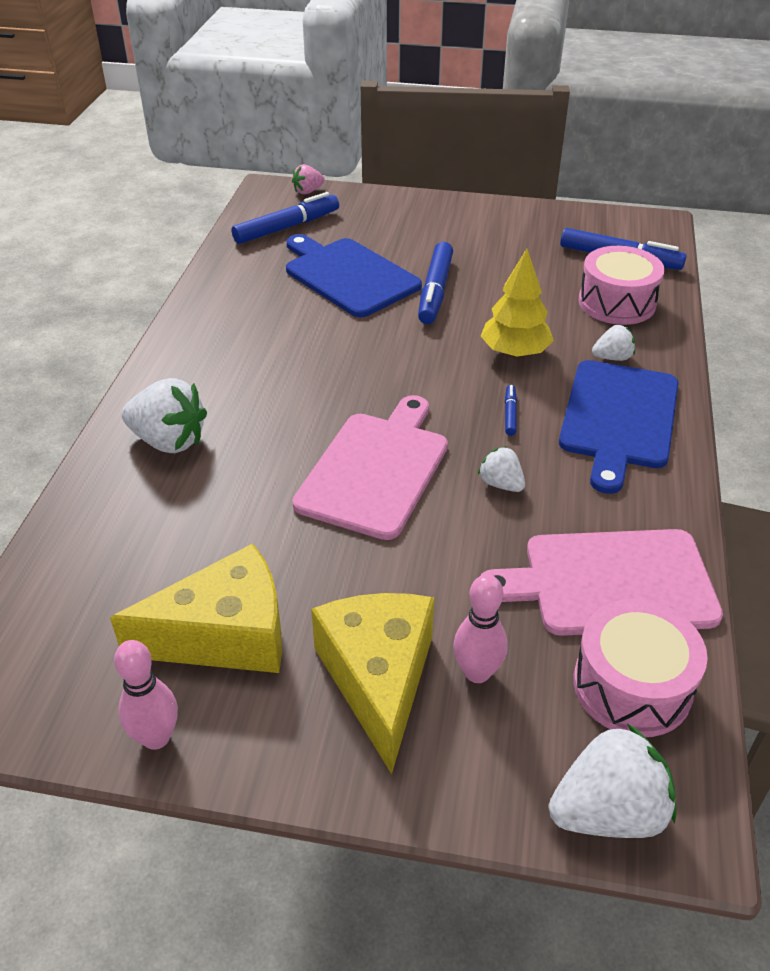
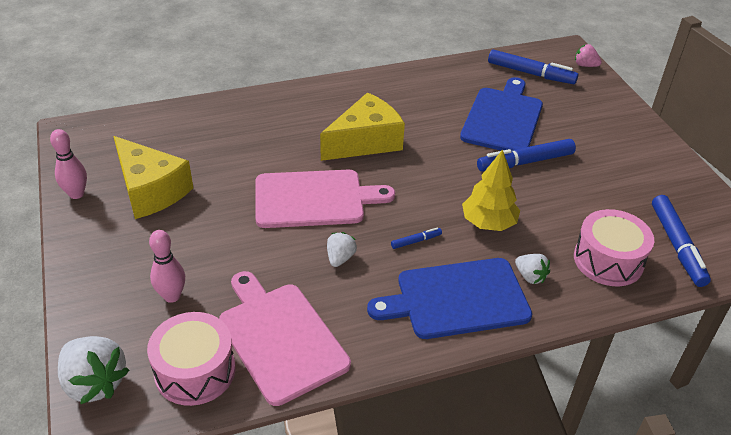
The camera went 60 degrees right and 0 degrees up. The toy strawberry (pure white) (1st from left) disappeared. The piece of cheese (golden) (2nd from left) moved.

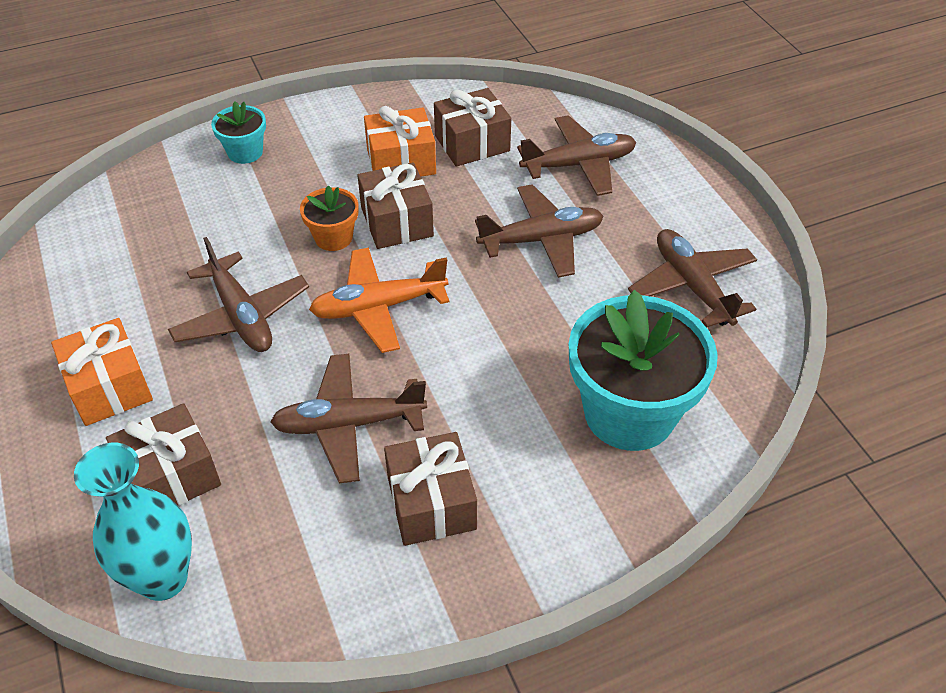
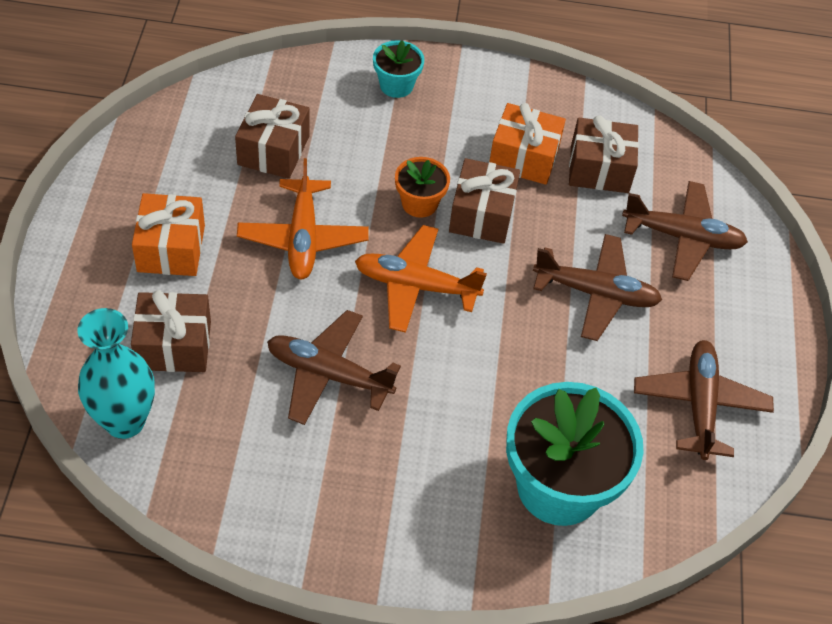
The camera went 25 degrees right and 5 degrees up. The aeroplane (brown) (1st from left) became the aeroplane (bright orange) (1st from left). The present (brown) (3rd from left in the first image) moved.

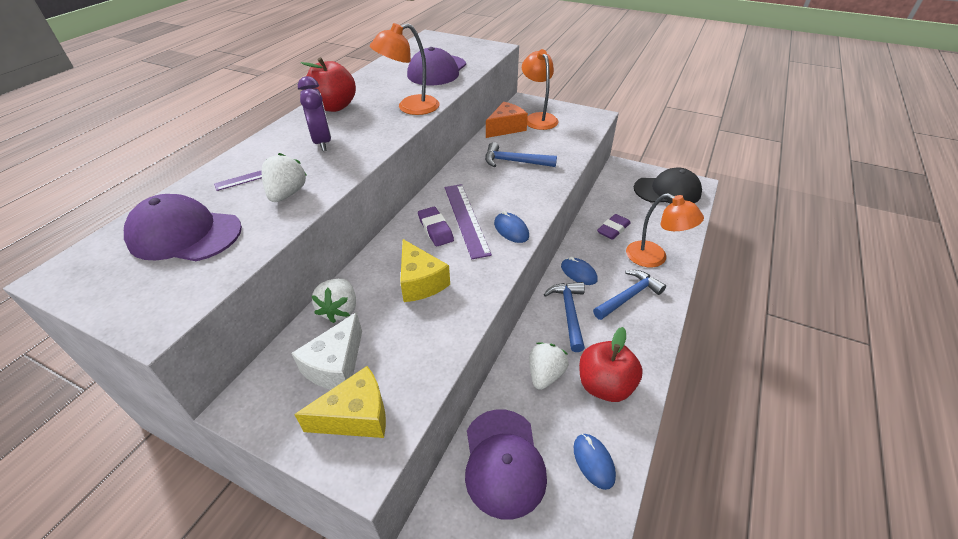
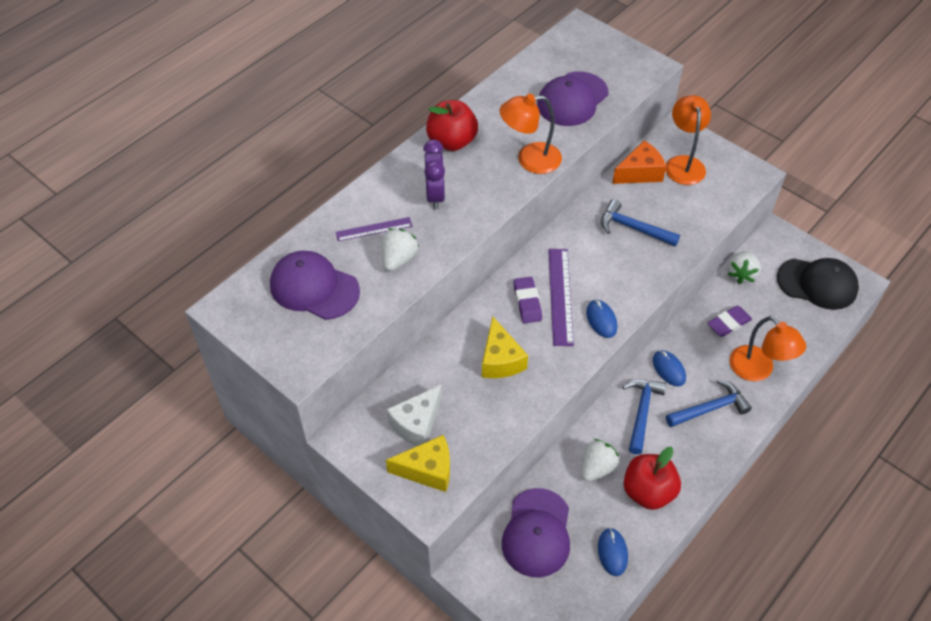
The camera went 15 degrees right and 10 degrees up. The toy strawberry (pure white) (2nd from left in the first image) moved.

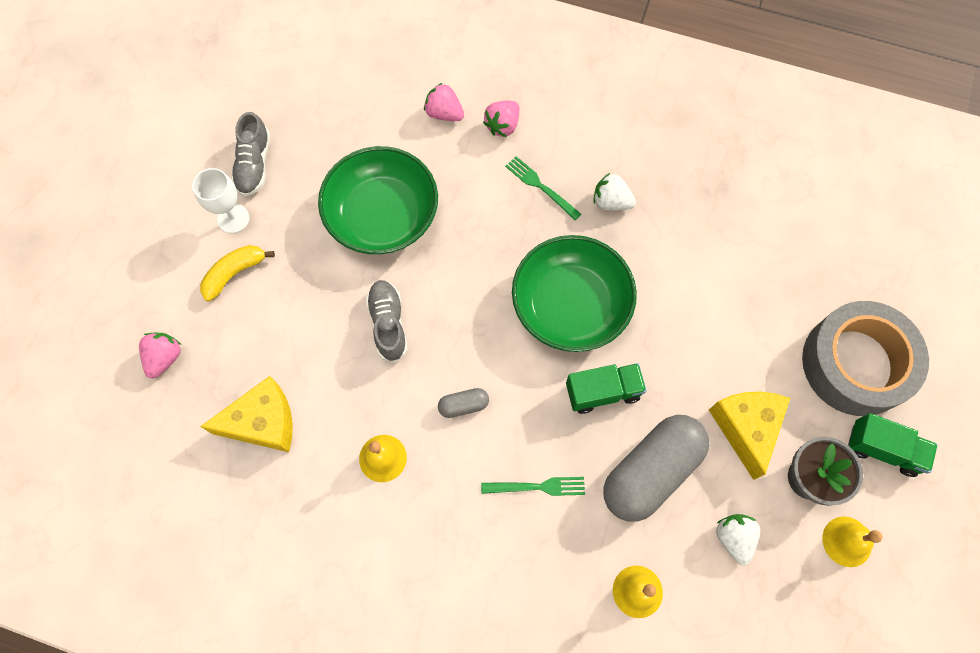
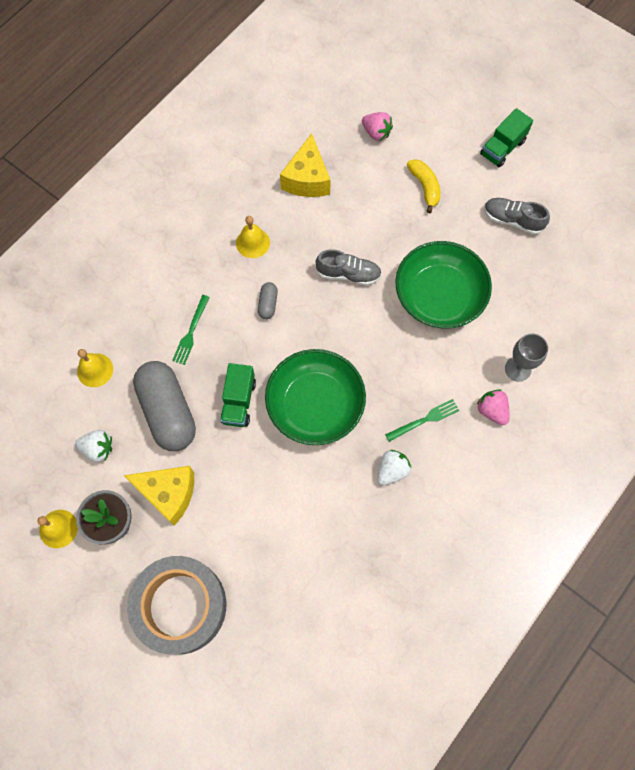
The camera went 110 degrees right and 0 degrees up. The chalice (pure white) disappeared. The toy strawberry (rosy) (2nd from left) was replaced by the chalice (grey). The lorry (green) (2nd from left) moved.

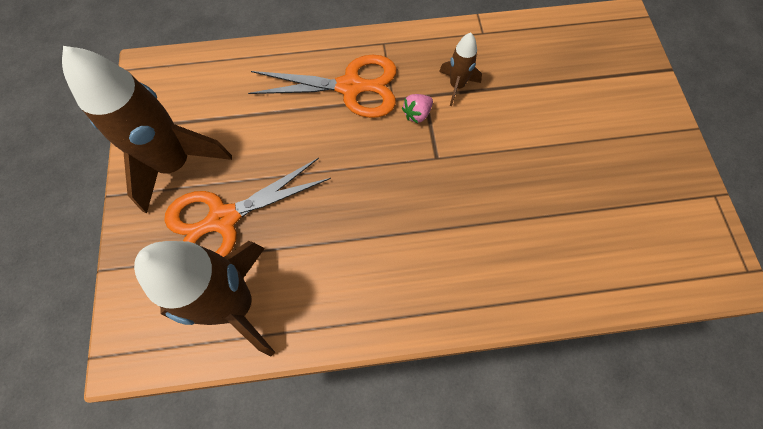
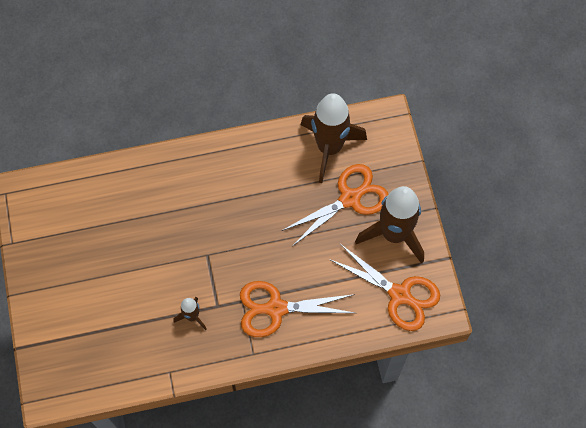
The camera went 175 degrees right and 0 degrees up. The toy strawberry (rosy) disappeared. The shears (bright orange) (3rd from left) appeared.

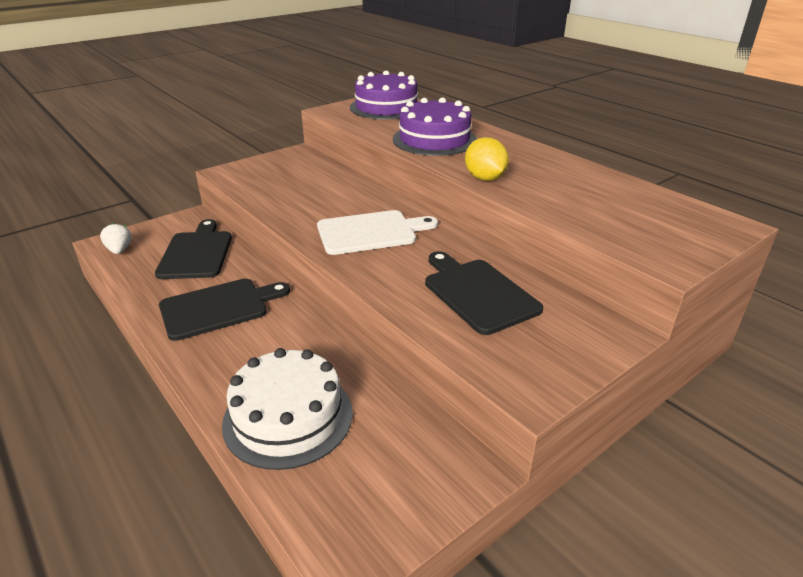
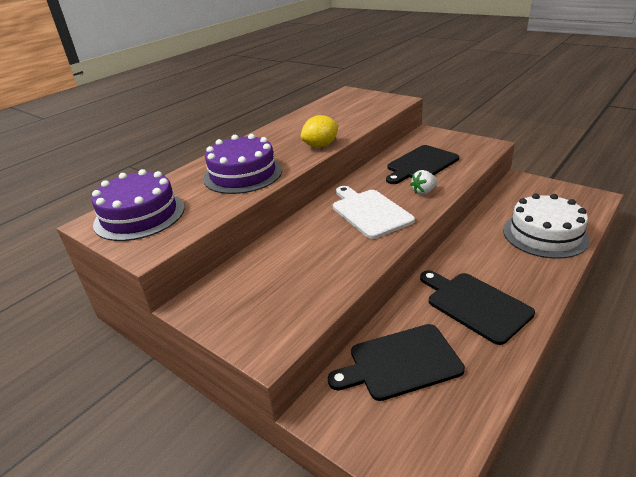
The camera went 100 degrees left and 0 degrees up. The toy strawberry (pure white) moved.

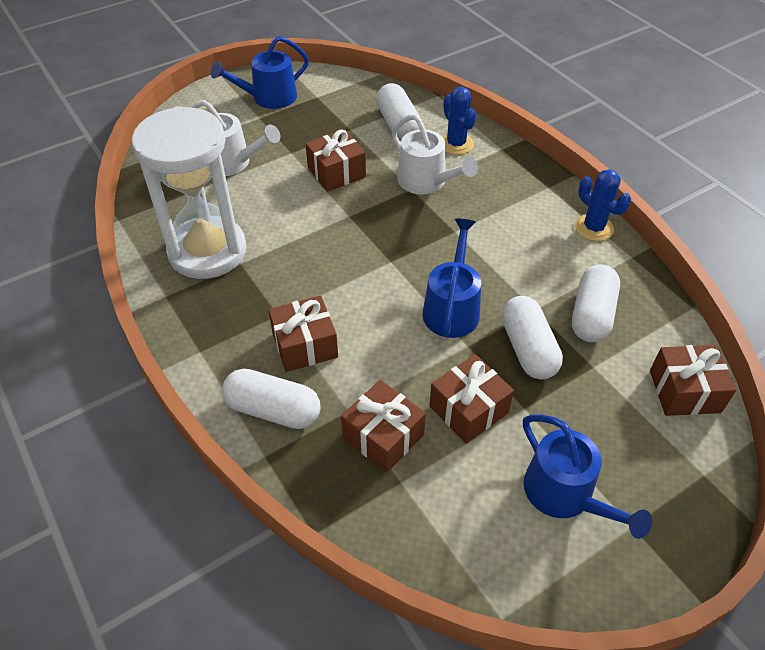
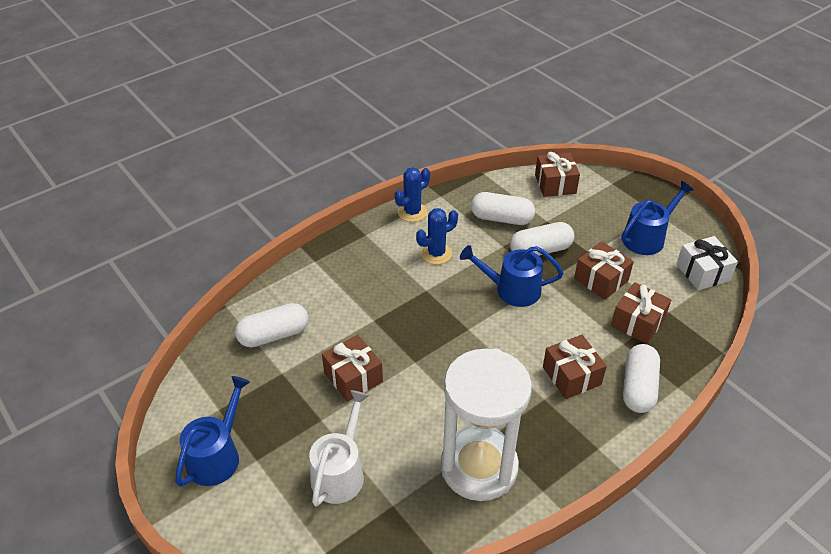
The camera went 95 degrees left and 5 degrees down. The sprinkling can (blue) (1st from left) turned 120 degrees counterclockwise. The sprinkling can (pure white) (2nd from left) disappeared. The prickly plant (blue) (1st from left in the first image) moved. The present (pure white) appeared.

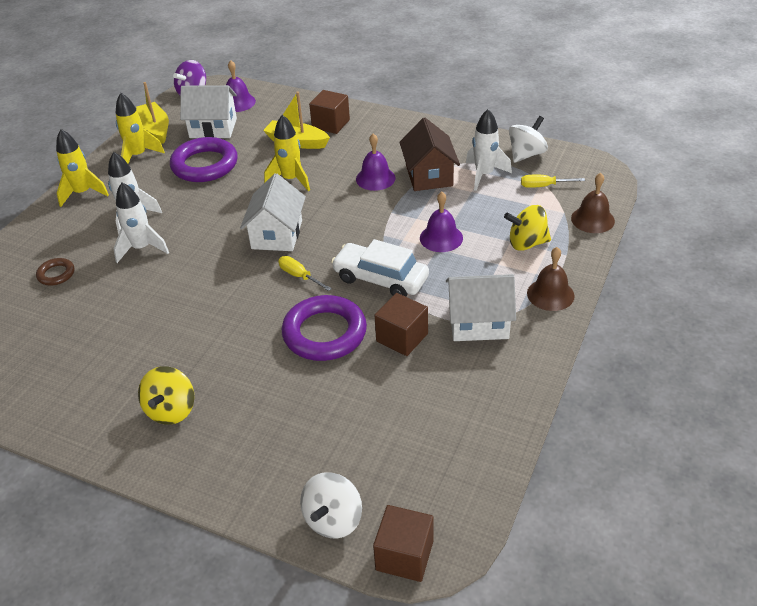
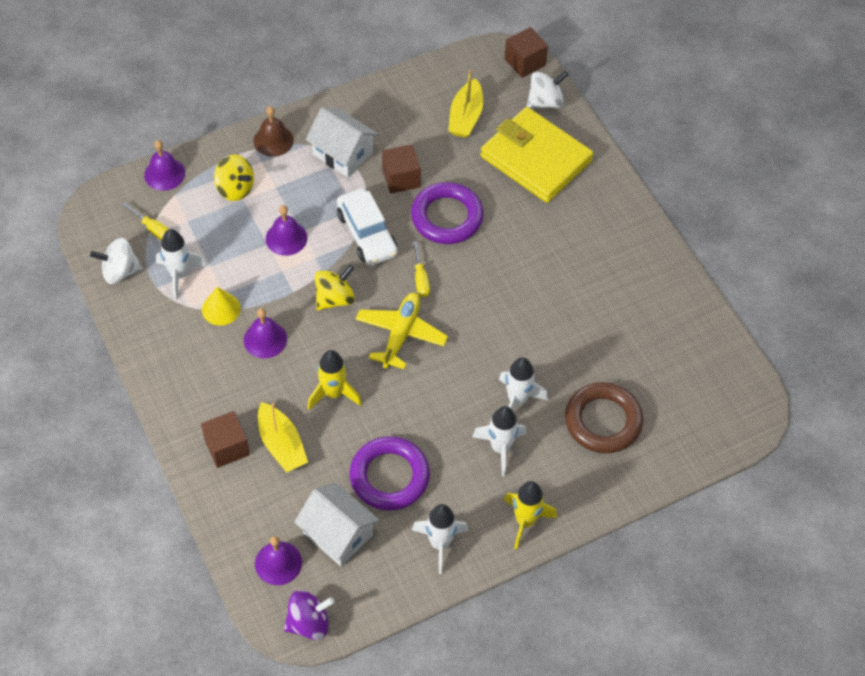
The camera went 145 degrees left and 15 degrees up. The ring (brown) changed to 2.07 times the size. The spaceship (golden) (2nd from left) became the spaceship (pure white) (2nd from left). The toy boat (golden) (1st from left in the first image) moved. The spinning top (golden) (1st from left in the first image) moved. The cottage (pure white) (2nd from left) was replaced by the aeroplane (golden). The cottage (brown) was replaced by the cone shape (golden). The school bell (brown) (2nd from left) became the school bell (purple) (1st from left). The billfold (golden) appeared.

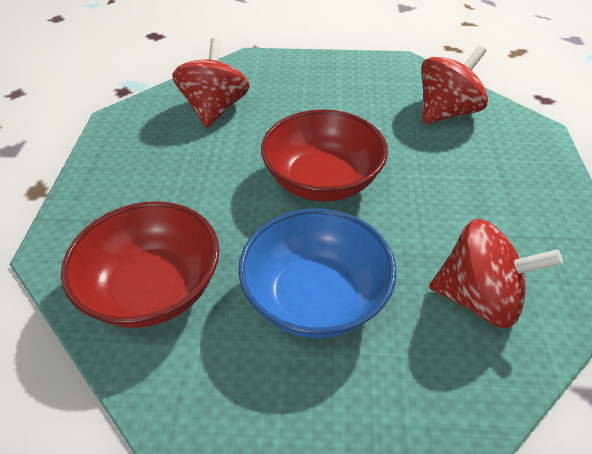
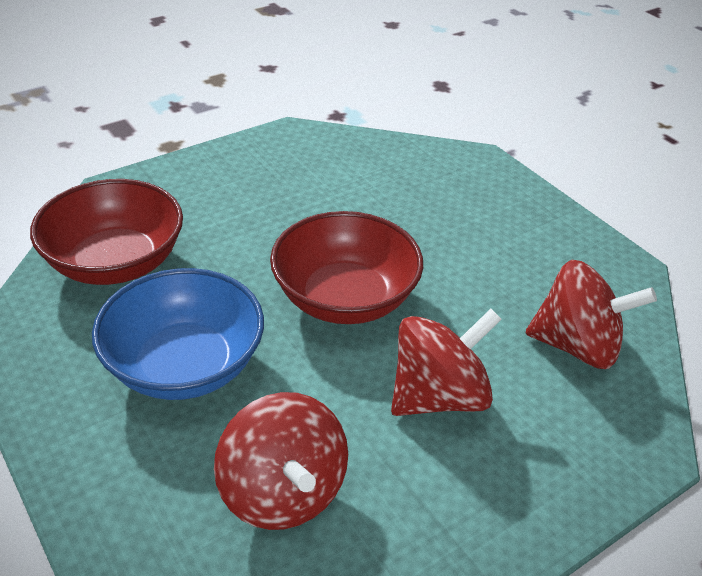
The camera went 50 degrees right and 5 degrees down. The spinning top (scarlet) (1st from left in the first image) moved.

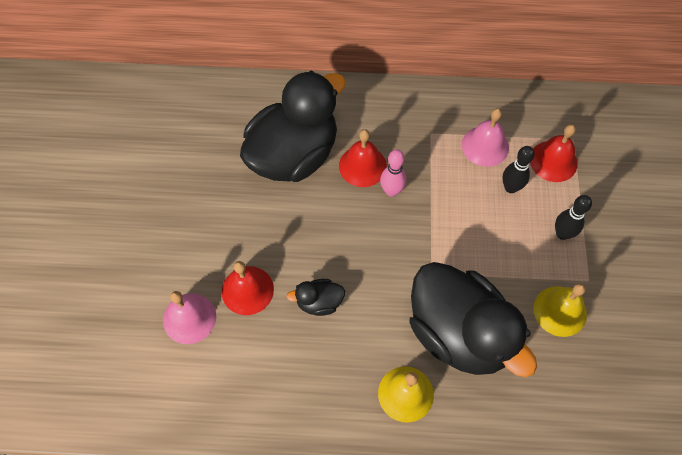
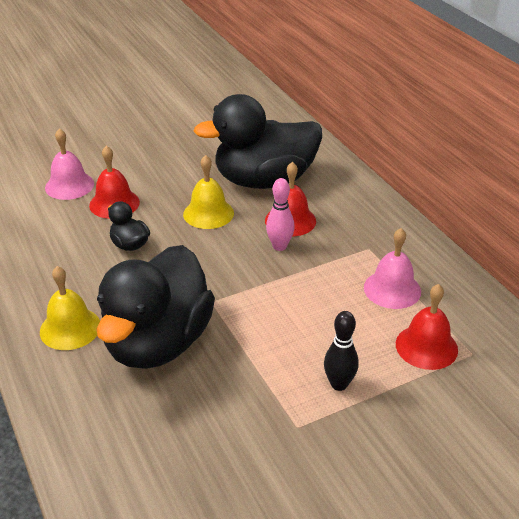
The camera went 60 degrees right and 25 degrees down. The rubber duck (ebony) (1st from left in the first image) turned 150 degrees clockwise. The skittle (ebony) (1st from left) disappeared. The school bell (golden) (2nd from left) moved.

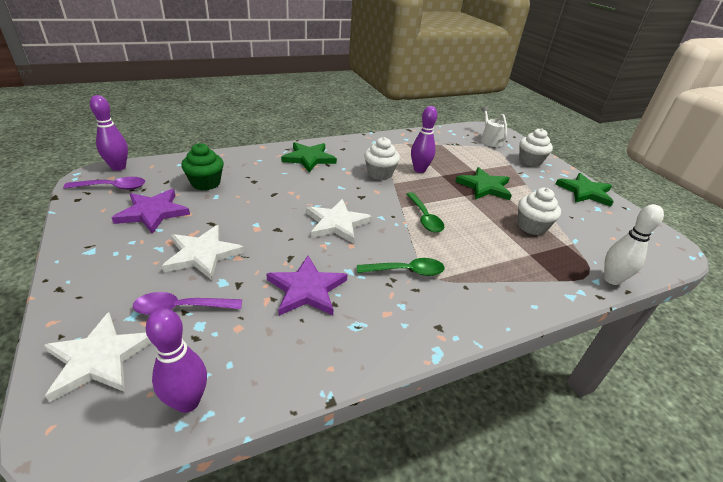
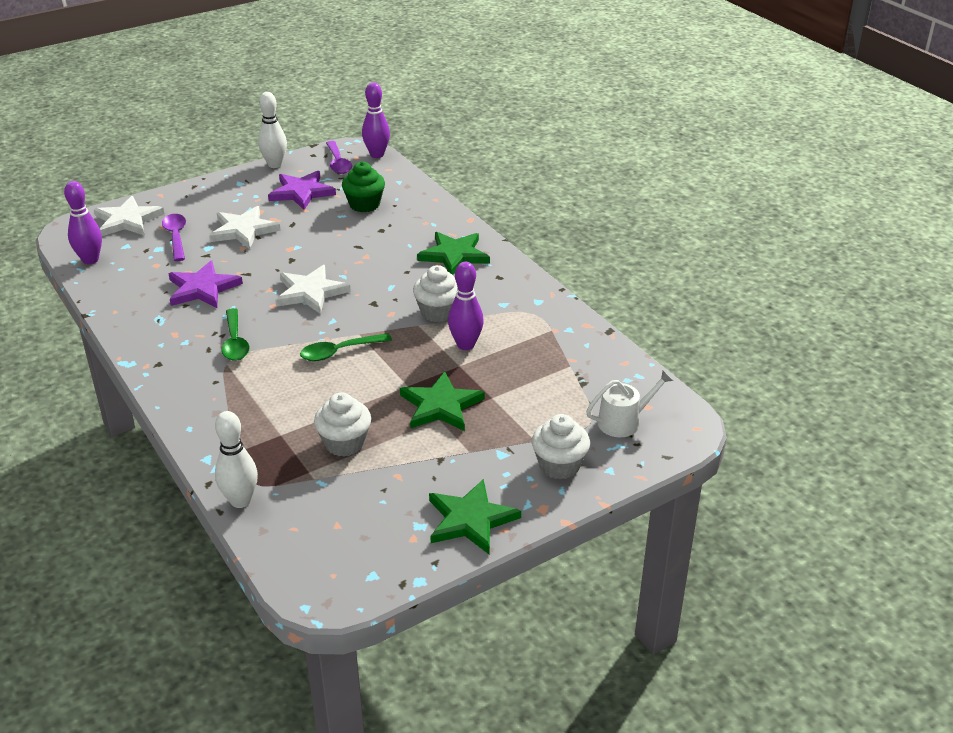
The camera went 85 degrees right and 0 degrees up. The skittle (pure white) (2nd from left) appeared.

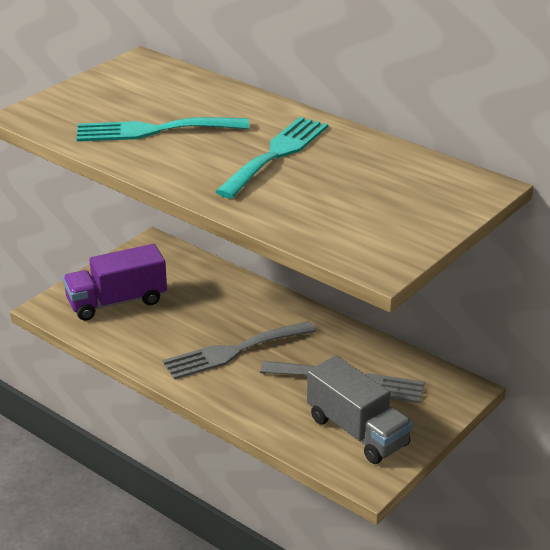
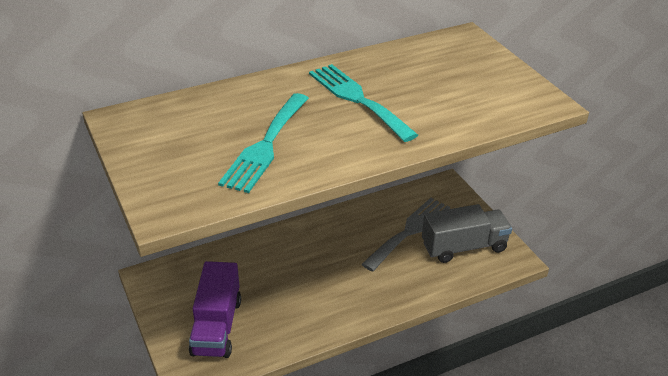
The camera went 65 degrees left and 5 degrees up. The fork (grey) (1st from left) disappeared.

